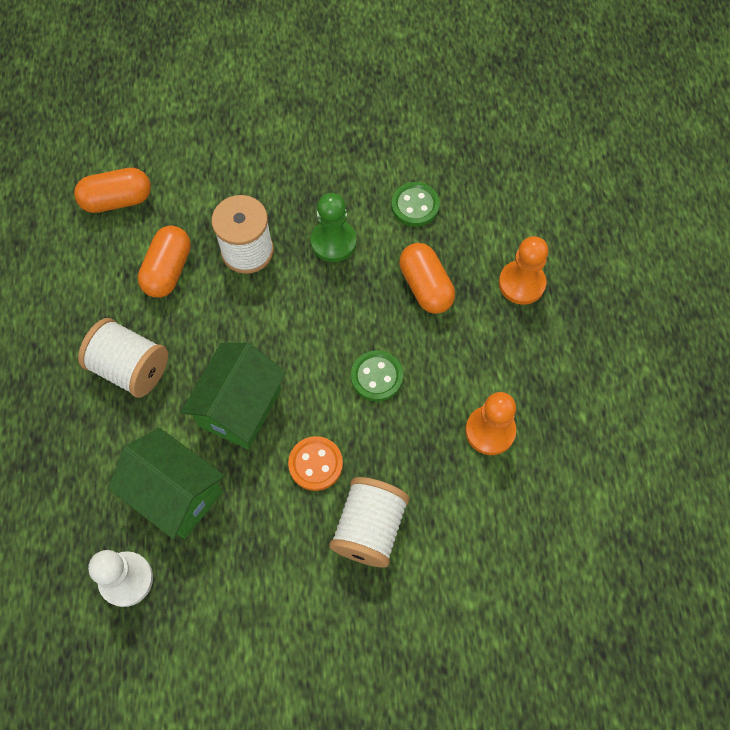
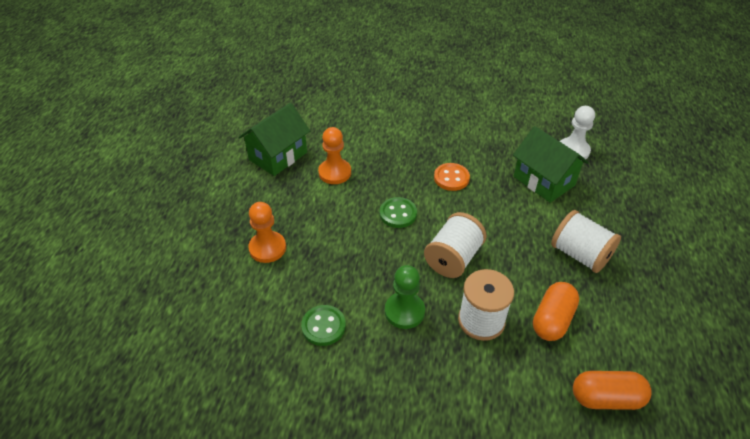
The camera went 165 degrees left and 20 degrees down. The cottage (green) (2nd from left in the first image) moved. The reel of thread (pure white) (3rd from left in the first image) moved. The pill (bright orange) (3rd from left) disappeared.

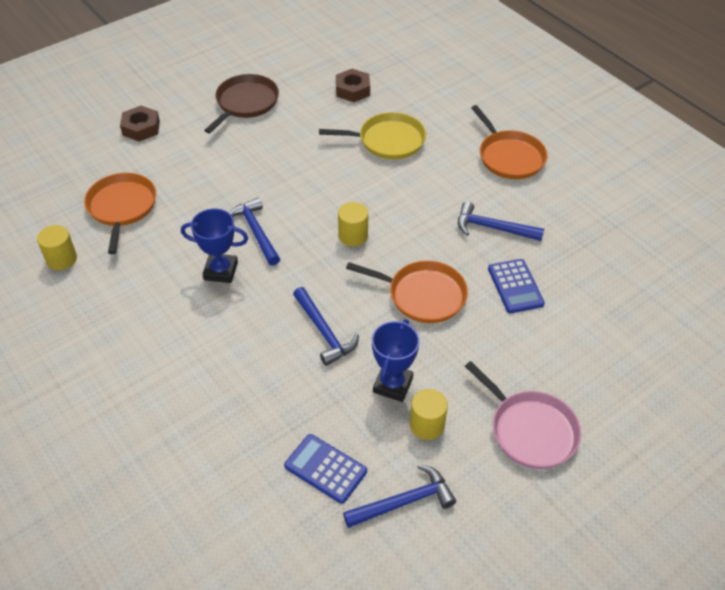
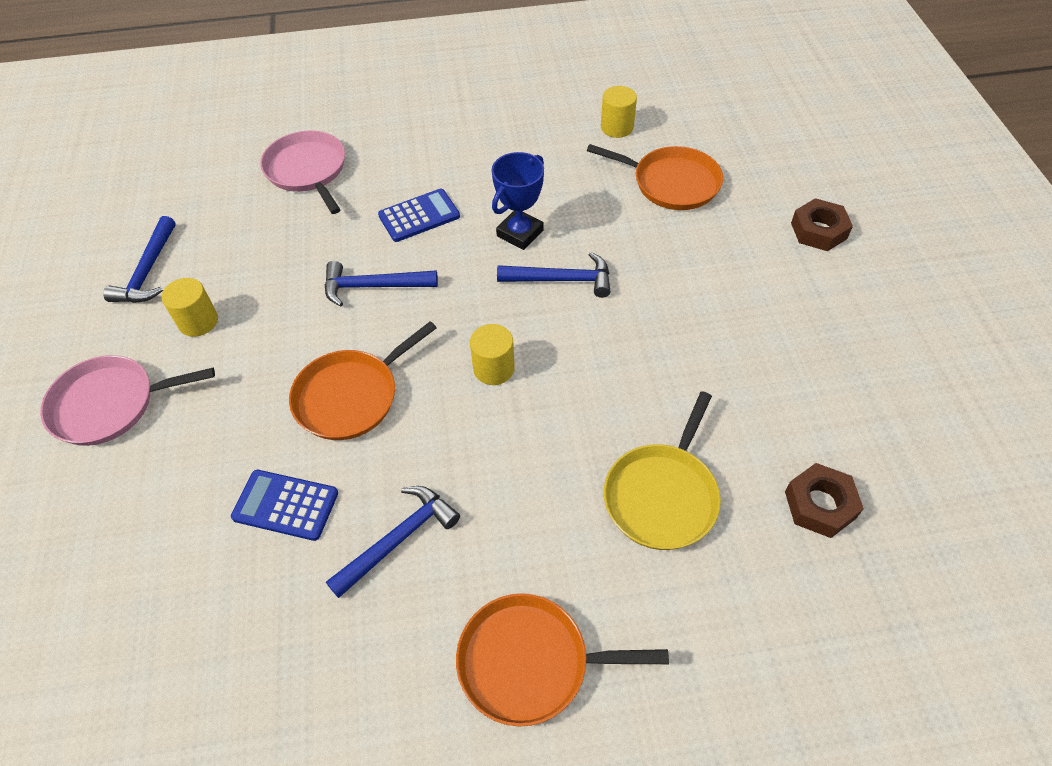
The camera went 120 degrees right and 5 degrees up. The skillet (brown) disappeared. The calculator (blue) (1st from left in the first image) moved. The award cup (blue) (2nd from left) disappeared. The skillet (rosy) (2nd from left) appeared.

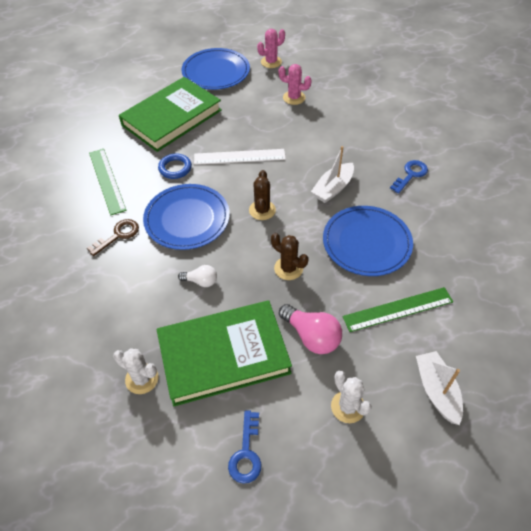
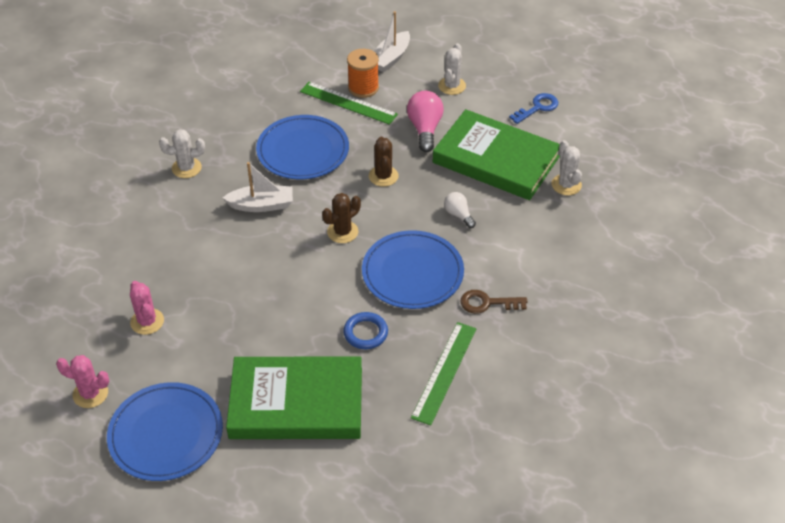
The camera went 135 degrees left and 5 degrees down. The ruler (pure white) disappeared. The door key (blue) (2nd from left) was replaced by the prickly plant (pure white) (1st from left). The reel of thread (bright orange) appeared.

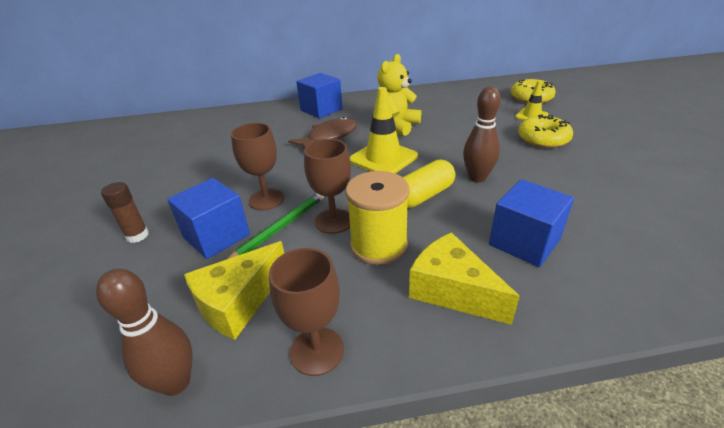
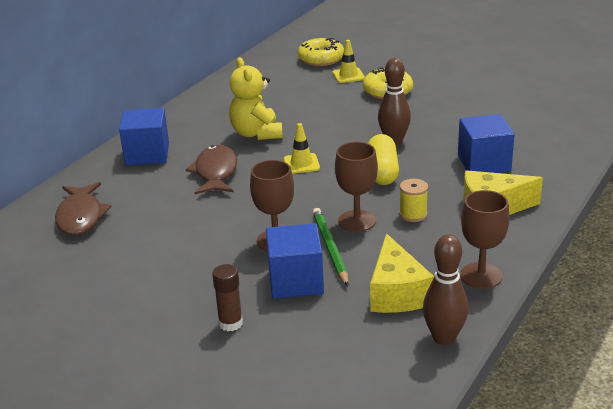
The camera went 50 degrees left and 5 degrees down. The reel of thread (golden) changed to 0.54 times the size. The road cone (golden) (1st from left) changed to 0.57 times the size. The fish (brown) (1st from left) appeared.

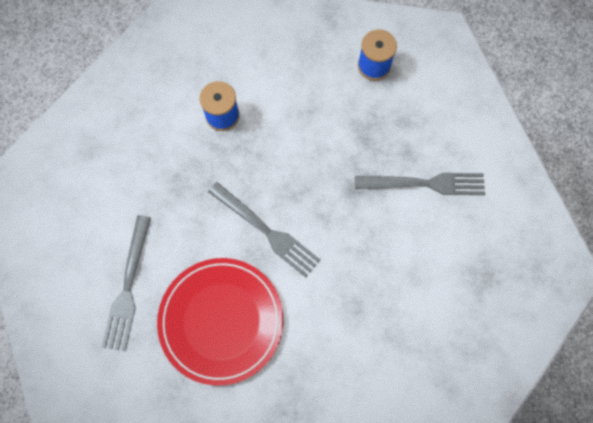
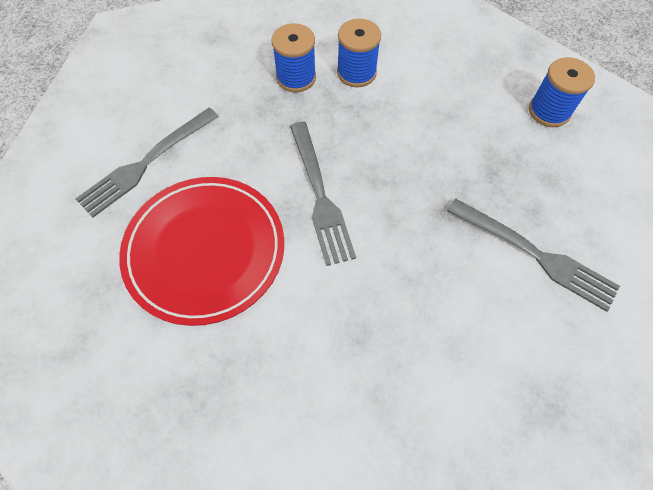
The camera went 35 degrees right and 10 degrees down. The reel of thread (blue) (1st from left) appeared.

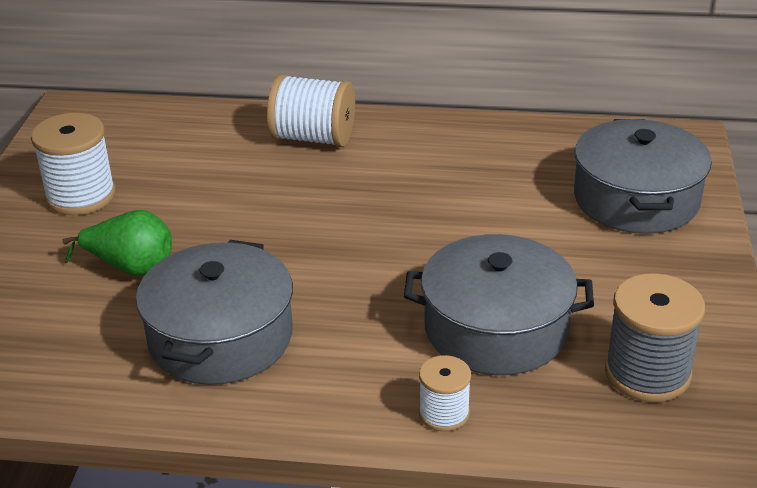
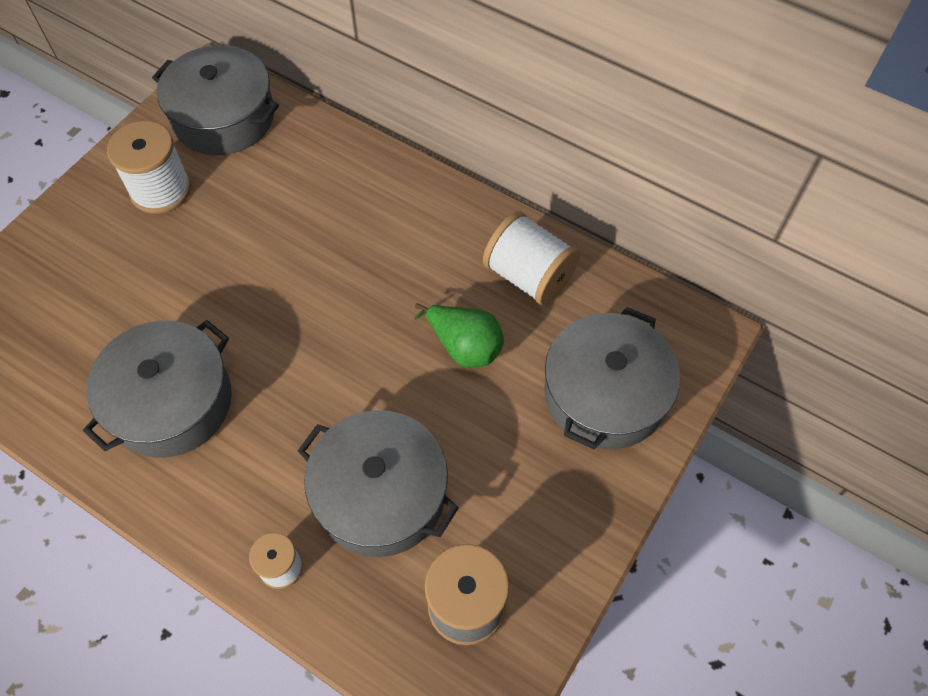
The camera went 25 degrees right and 25 degrees up. The pear (green) moved. The reel of thread (pure white) (2nd from left in the first image) moved. The pot (grey) (2nd from left) appeared.

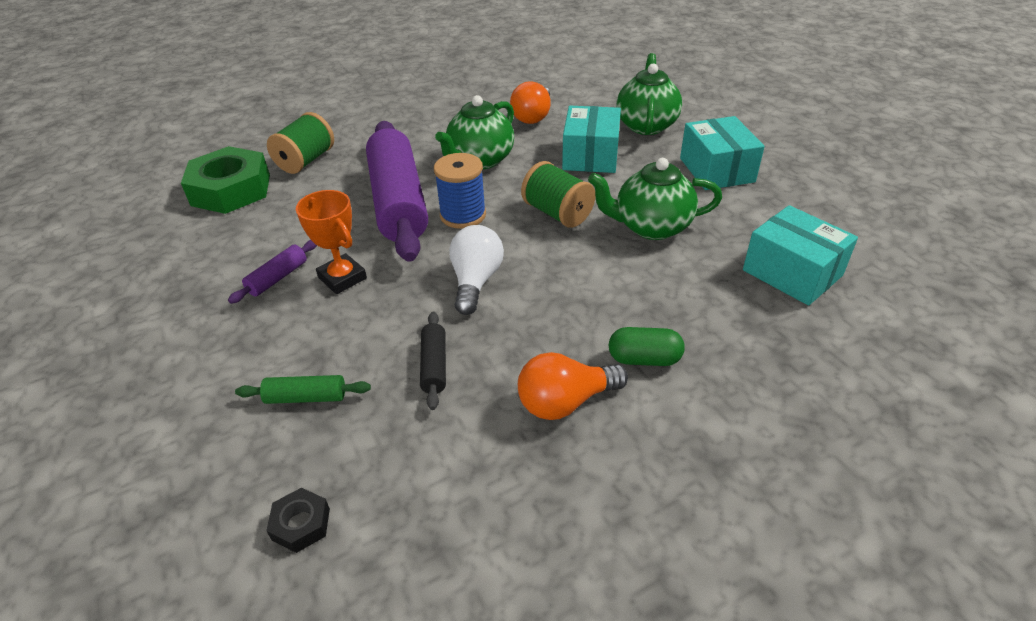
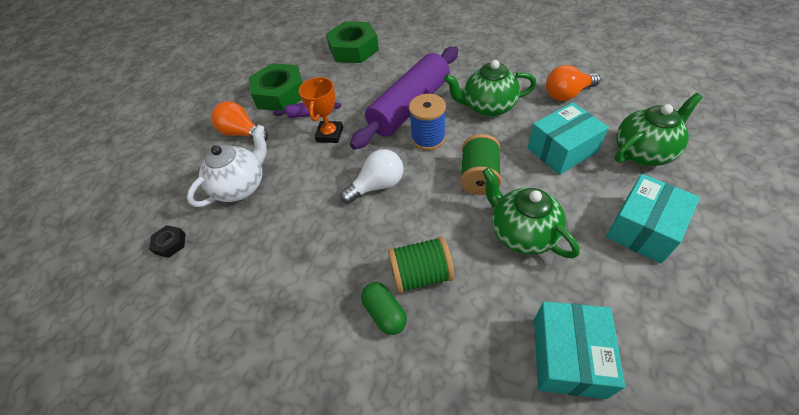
The camera went 55 degrees right and 10 degrees up. The rolling pin (green) was replaced by the china teapot (pure white). The reel of thread (green) (1st from left) moved. The rolling pin (ebony) disappeared. The lightbulb (bright orange) (2nd from left in the first image) moved. The hex nut (green) (1st from left) appeared.

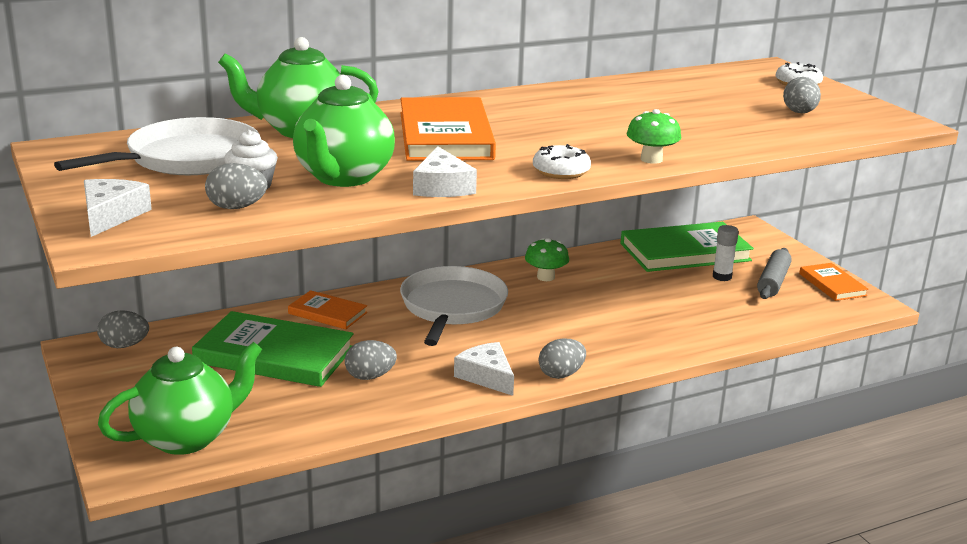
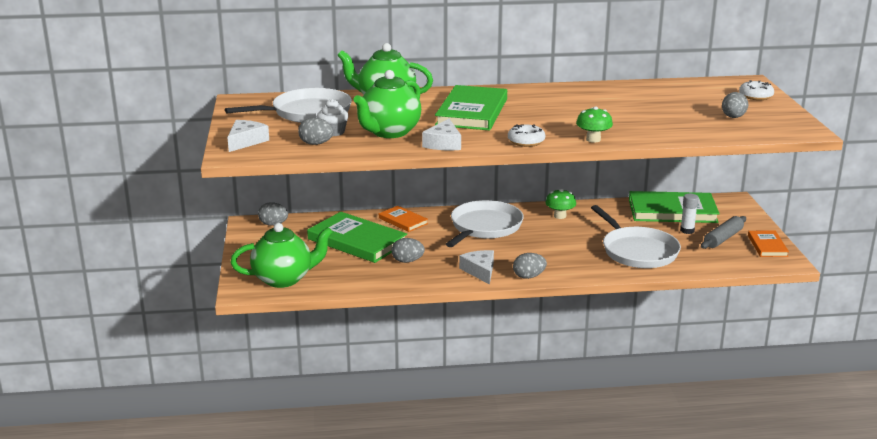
The camera went 20 degrees right and 0 degrees up. The hardback (bright orange) (2nd from left) became the hardback (green) (2nd from left). The skillet (pure white) (3rd from left) appeared.

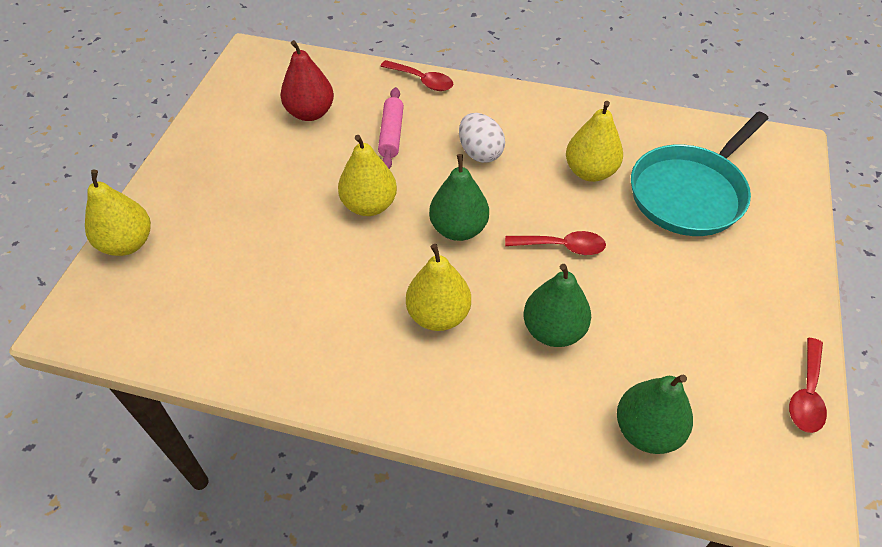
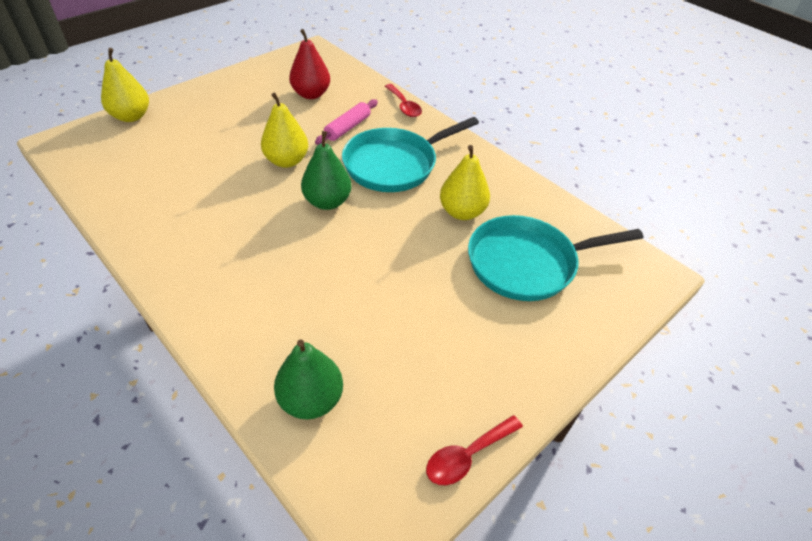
The camera went 30 degrees right and 5 degrees down. The pear (golden) (3rd from left) disappeared. The egg (pure white) was replaced by the skillet (teal) (1st from left). The tablespoon (scarlet) (2nd from left) disappeared. The pear (green) (2nd from left) disappeared.

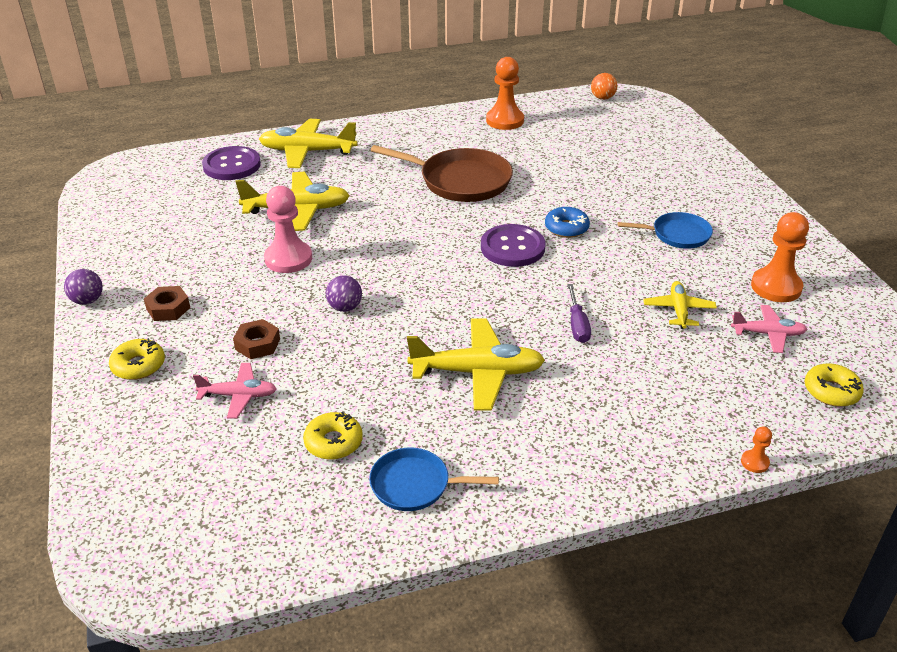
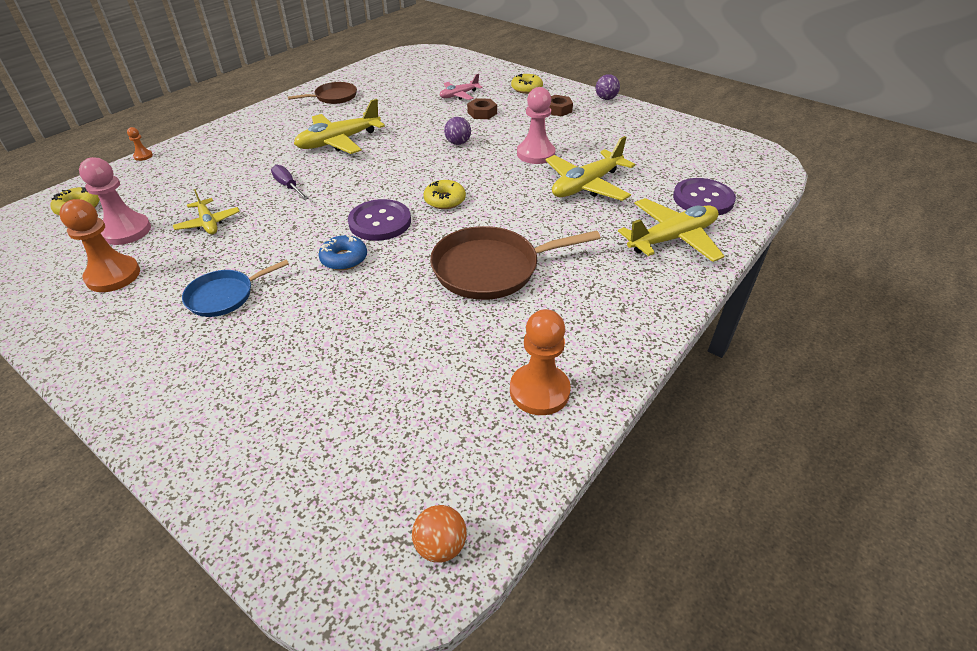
The camera went 145 degrees right and 5 degrees up. The glazed donut (golden) (2nd from left) moved. The skillet (blue) (1st from left) became the skillet (brown) (1st from left). The aeroplane (rosy) (2nd from left) was replaced by the pawn (rosy) (1st from left).

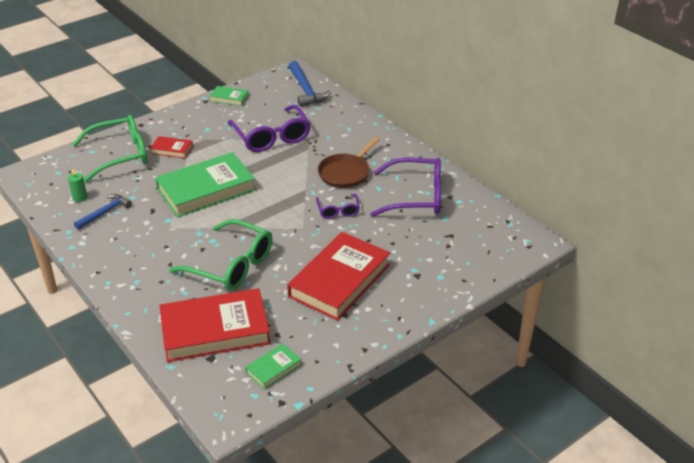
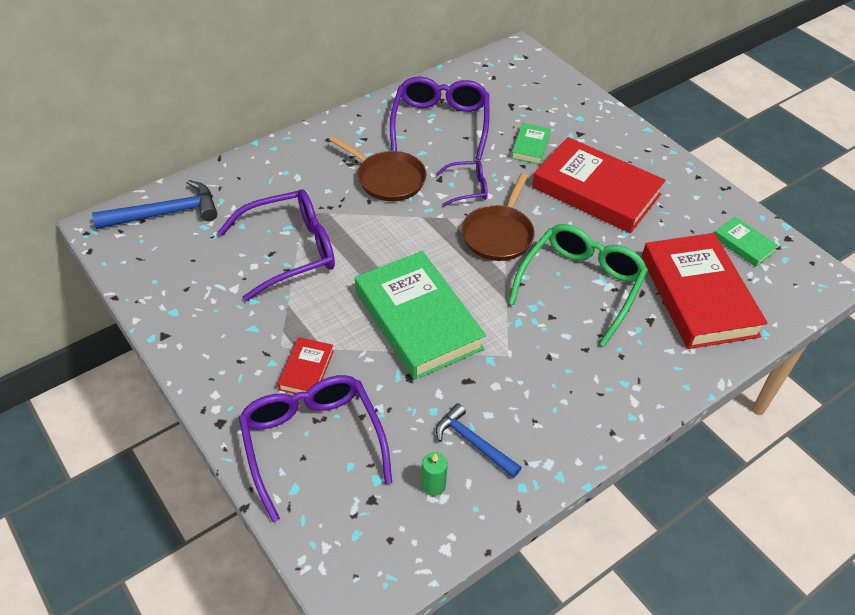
The camera went 90 degrees left and 10 degrees up. The spectacles (green) (1st from left) became the spectacles (purple) (2nd from left). The hardback (green) (2nd from left) moved. The skillet (brown) (2nd from left) appeared.

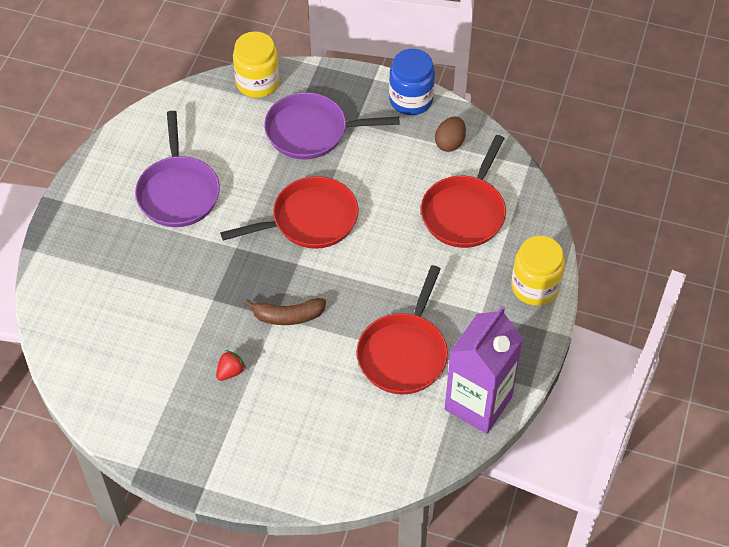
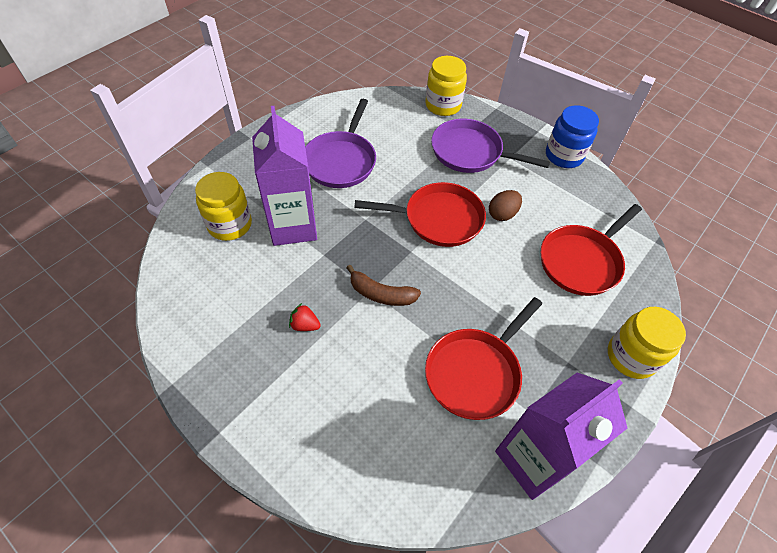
The camera went 20 degrees right and 0 degrees up. The toy strawberry (scarlet) turned 135 degrees counterclockwise. The egg (brown) moved. The preserve jar (golden) (1st from left) appeared. The juice carton (purple) (1st from left) appeared.

